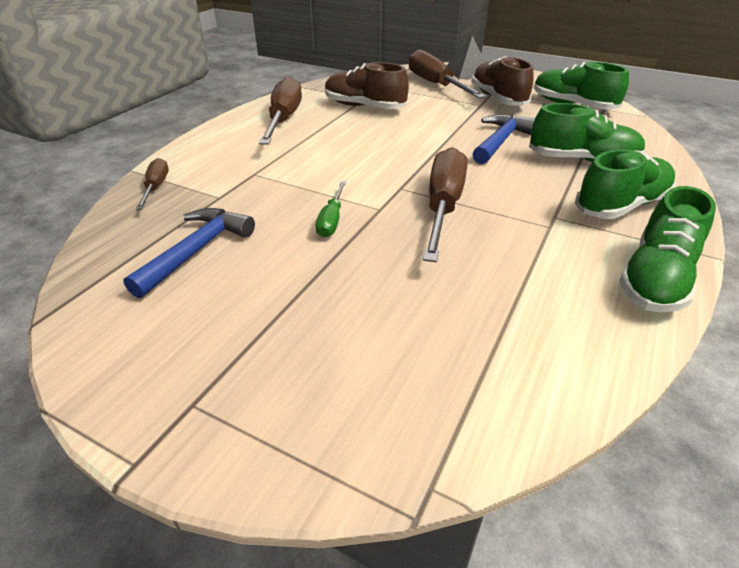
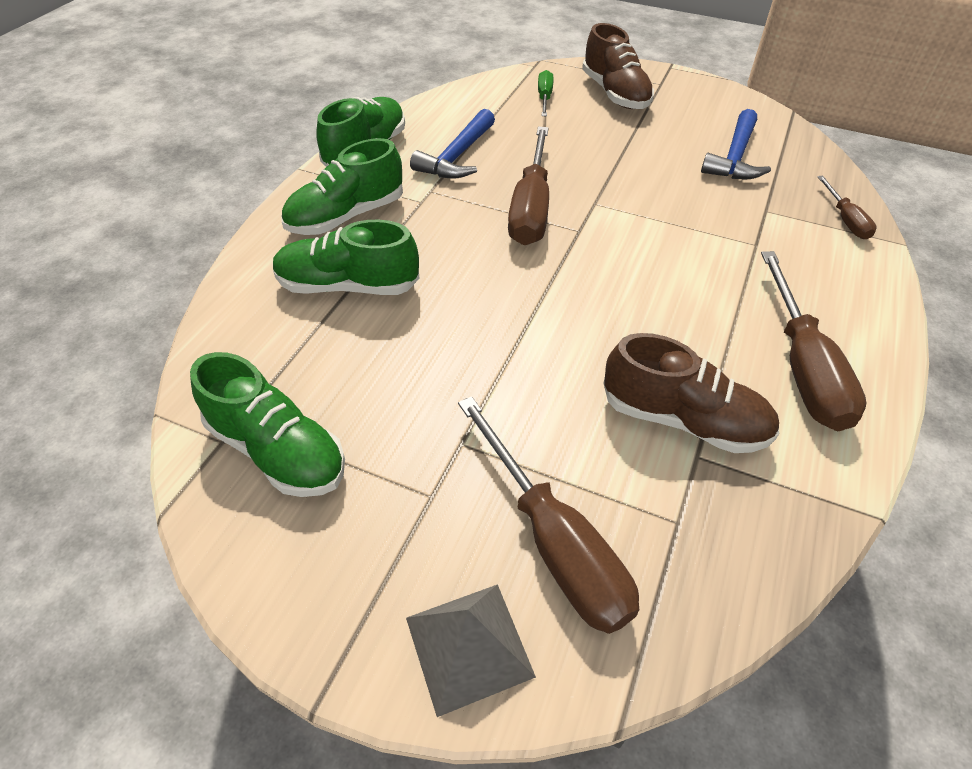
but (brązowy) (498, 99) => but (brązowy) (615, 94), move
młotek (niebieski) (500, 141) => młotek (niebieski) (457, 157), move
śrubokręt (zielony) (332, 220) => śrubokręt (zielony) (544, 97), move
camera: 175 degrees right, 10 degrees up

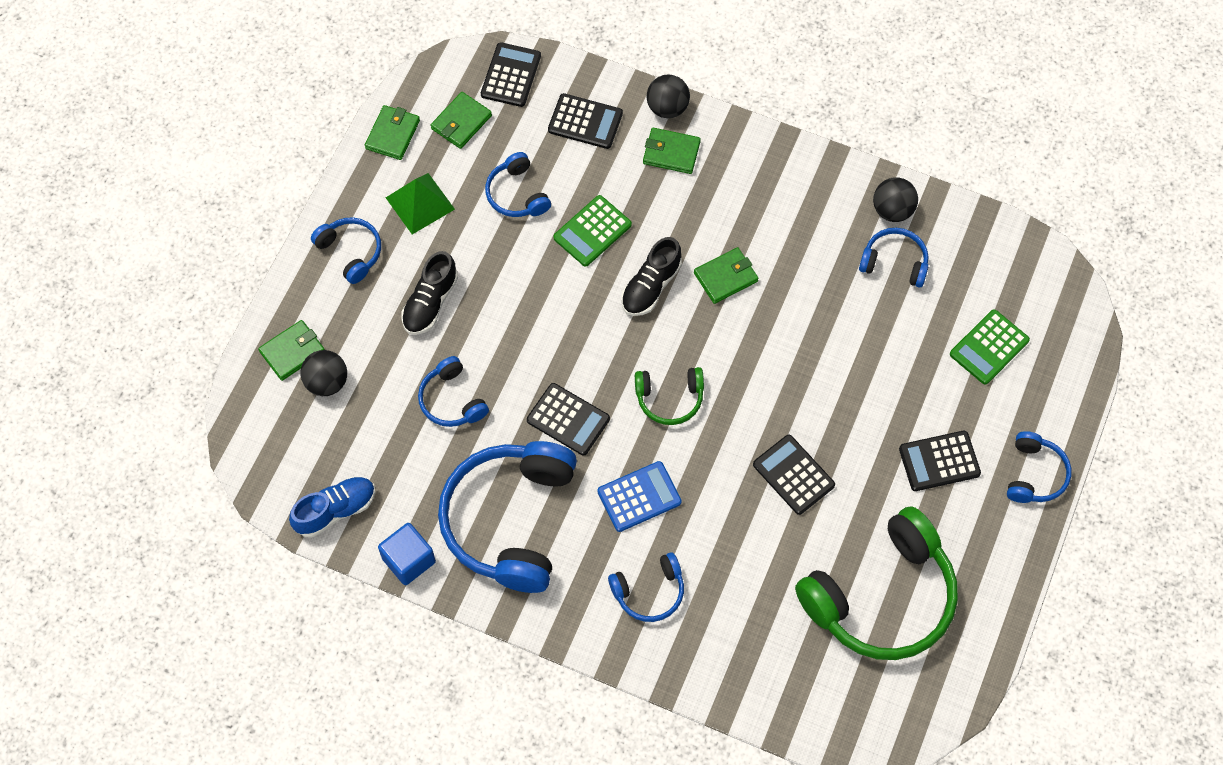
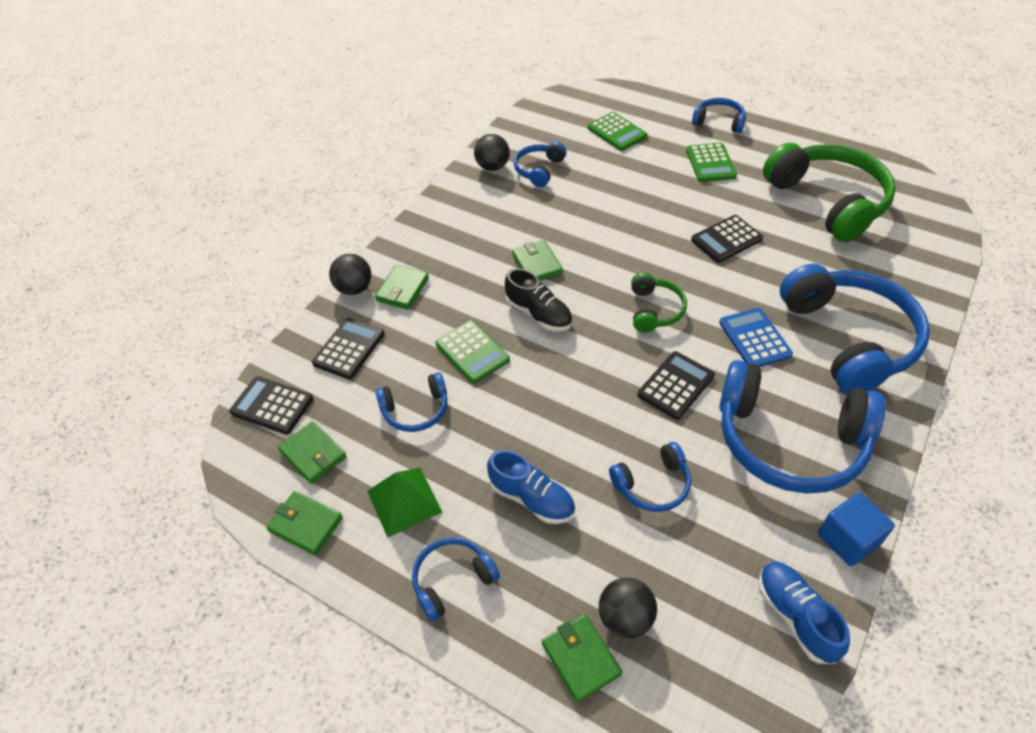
but (czarny) (430, 303) => but (niebieski) (532, 498)
kalkulator (czarny) (939, 461) => kalkulator (zielony) (710, 163)
słuchawki (niebieski) (649, 592) => słuchawki (niebieski) (848, 339), x2.07
camera: 80 degrees left, 15 degrees down

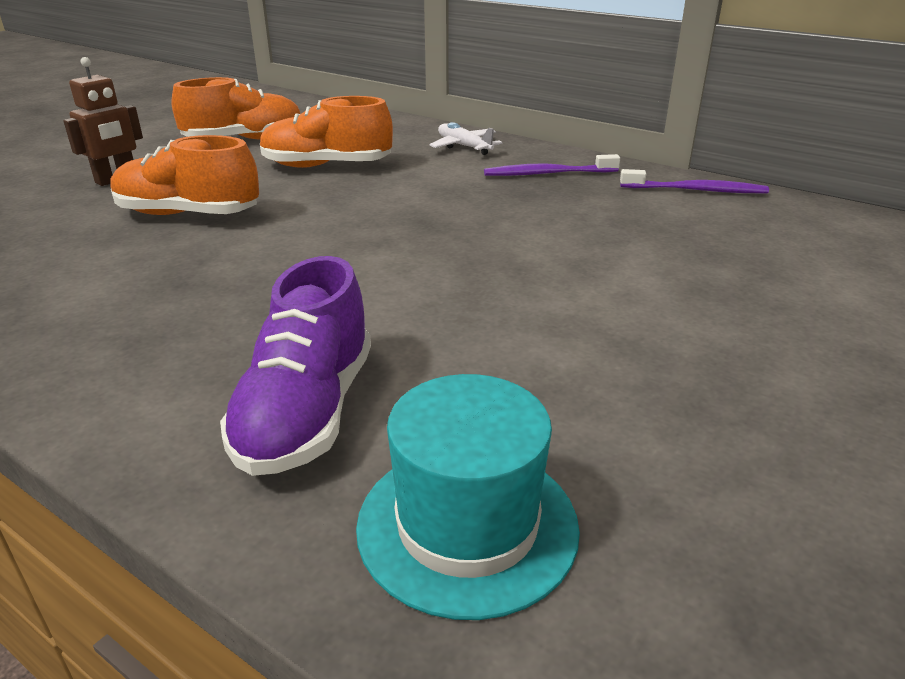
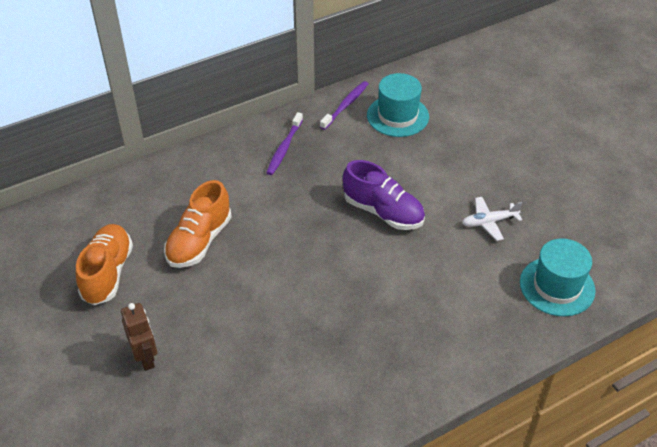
samolot (biały) (464, 146) => samolot (biały) (489, 222), move
but (pomarańczowy) (188, 214) => nothing
but (fioletowy) (307, 412) => but (fioletowy) (383, 212), move
nothing => kapelusz (turkusowy) (397, 116)
camera: 65 degrees left, 15 degrees up

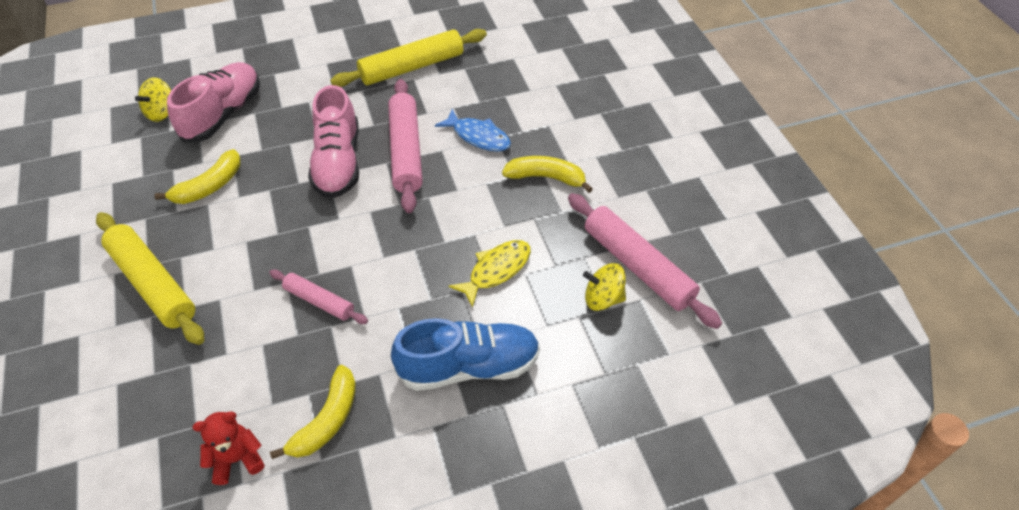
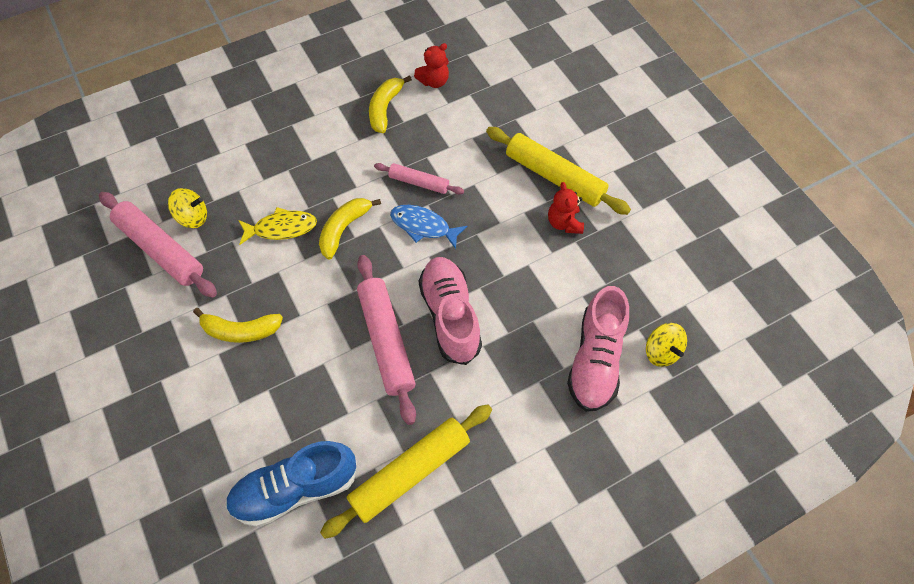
bączek (żółty) (161, 112) => bączek (żółty) (661, 352), 135 degrees clockwise
ryba (niebieski) (478, 136) => ryba (niebieski) (423, 226), move
banan (żółty) (209, 186) => banan (żółty) (344, 229), move
ryba (żółty) (496, 270) => ryba (żółty) (281, 228), 135 degrees counterclockwise
but (niebieski) (469, 366) => but (niebieski) (295, 489), move
nothing => miś (czerwony) (564, 223)
camera: 170 degrees right, 10 degrees up

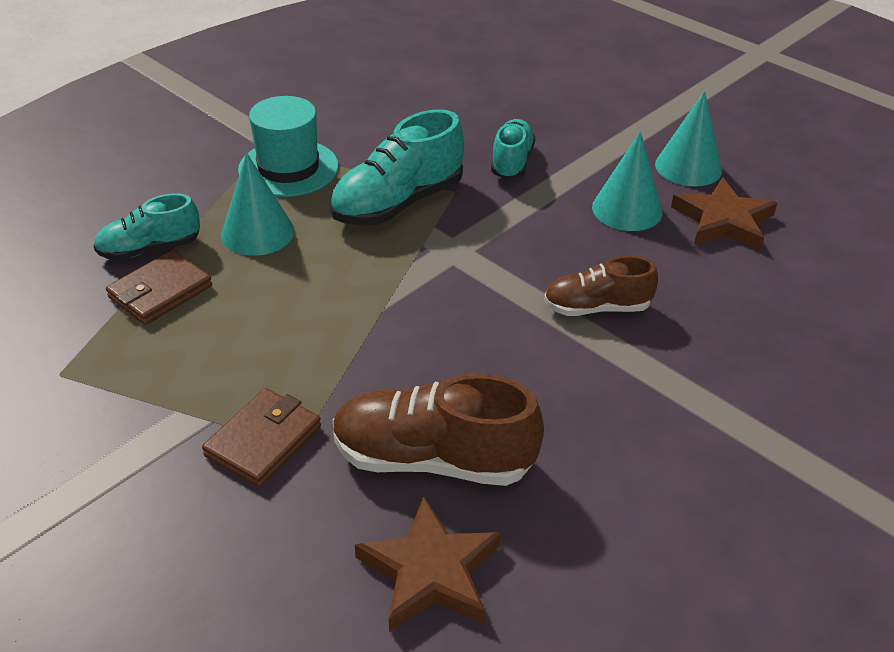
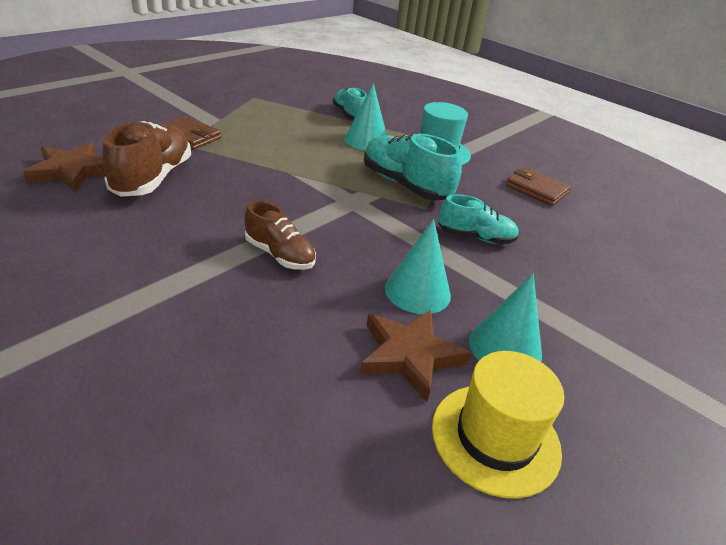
portfel (brązowy) (160, 292) => portfel (brązowy) (536, 189), move
but (brązowy) (597, 308) => but (brązowy) (279, 255), 135 degrees clockwise
nothing => kapelusz (żółty) (495, 438)
camera: 85 degrees right, 5 degrees down

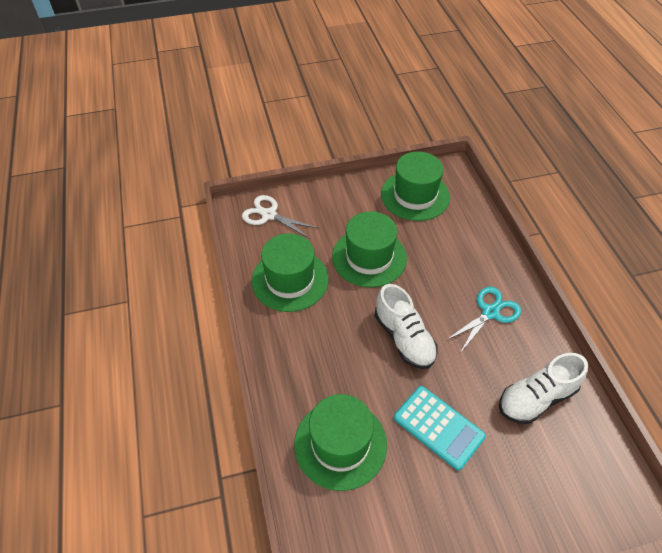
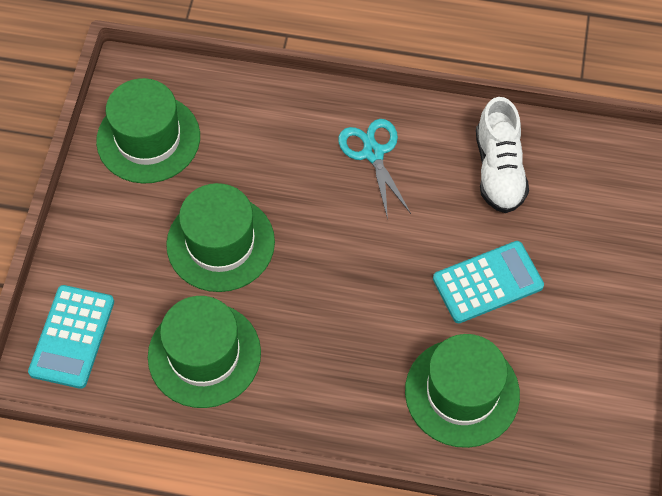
nożyczki (biały) (269, 215) => kalkulator (turkusowy) (72, 337)
but (biały) (404, 338) => nothing
camera: 65 degrees left, 10 degrees up

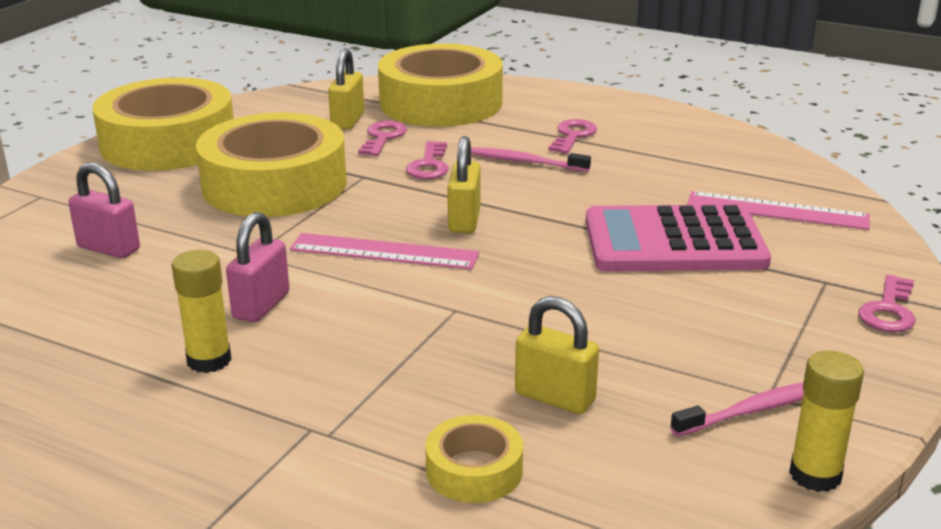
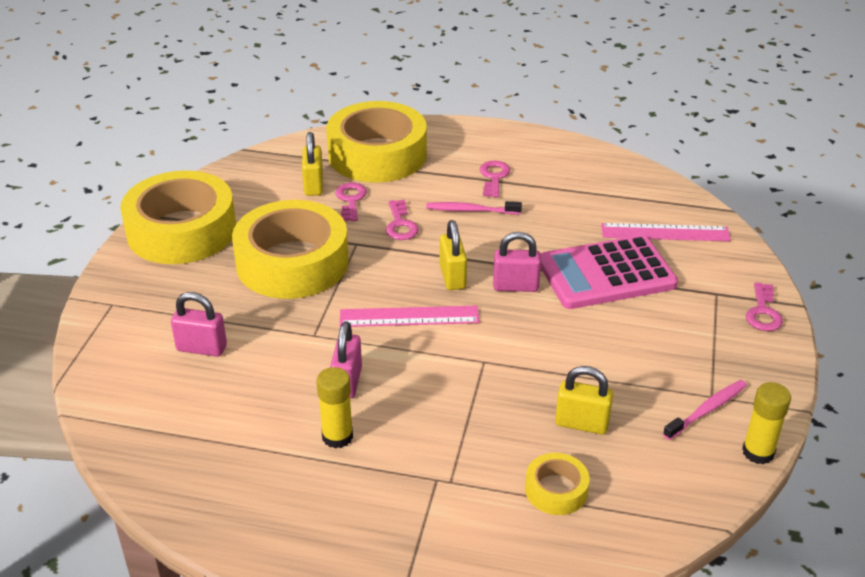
nothing => kłódka (różowy) (515, 286)
camera: 15 degrees left, 10 degrees up

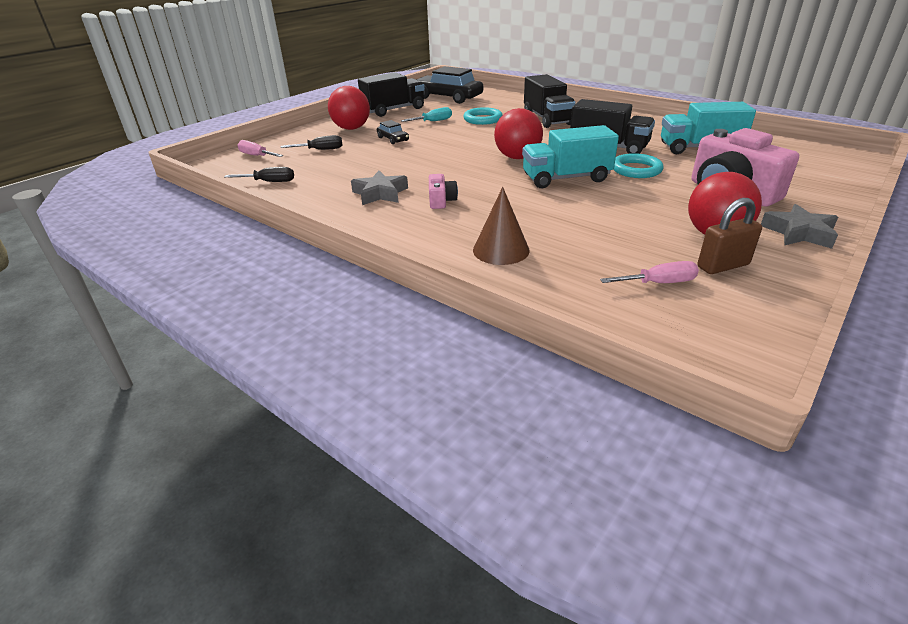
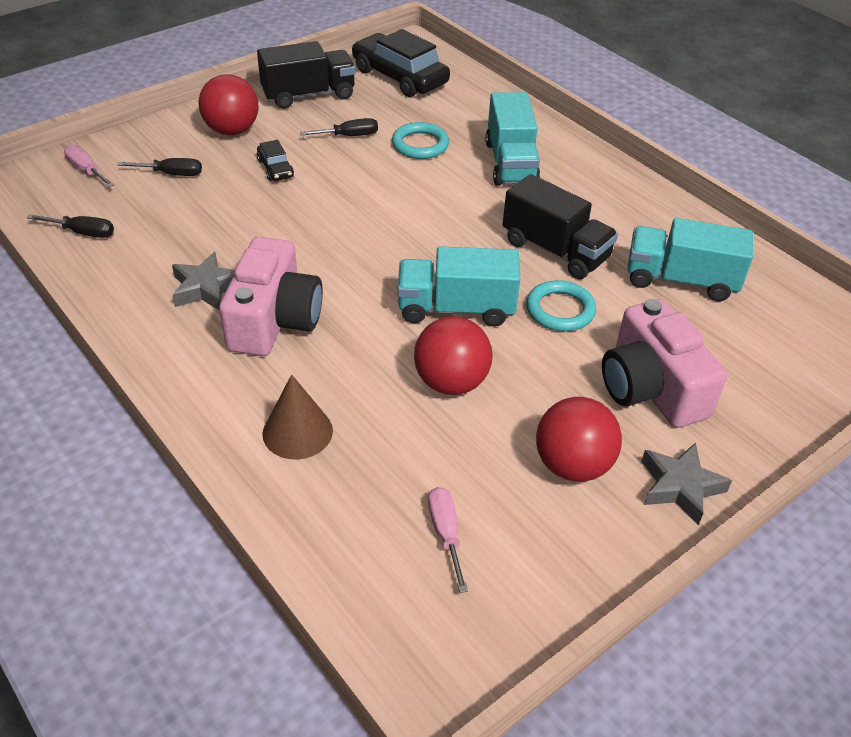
ciężarówka (czarny) (547, 119) => ciężarówka (turkusowy) (510, 163)
śrubokręt (turkusowy) (433, 121) => śrubokręt (czarny) (349, 136)
piłka (czerwony) (517, 157) => piłka (czerwony) (451, 382), move
aparat fotograficzny (różowy) (441, 201) => aparat fotograficzny (różowy) (274, 320), x2.20
kłódka (brązowy) (723, 266) => nothing
śrubokręt (różowy) (659, 283) => śrubokręt (różowy) (446, 533), 105 degrees counterclockwise
camera: 10 degrees right, 10 degrees up

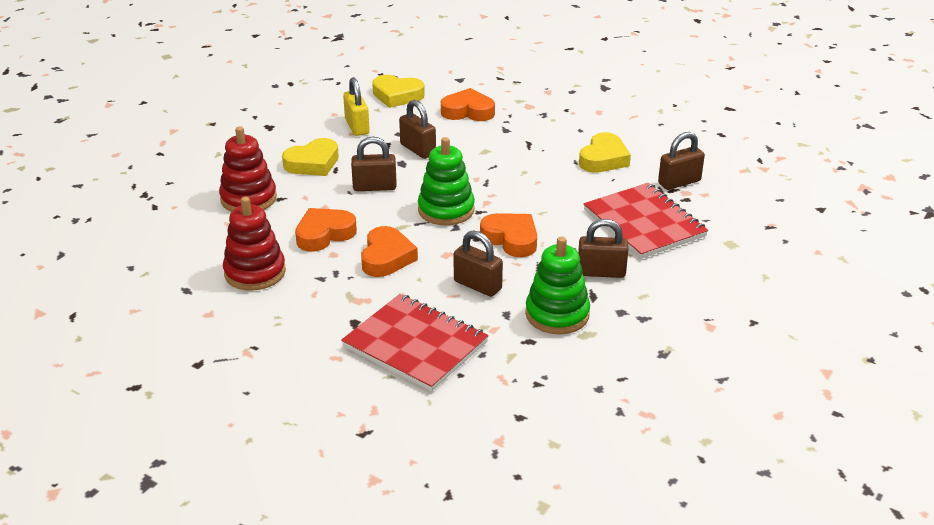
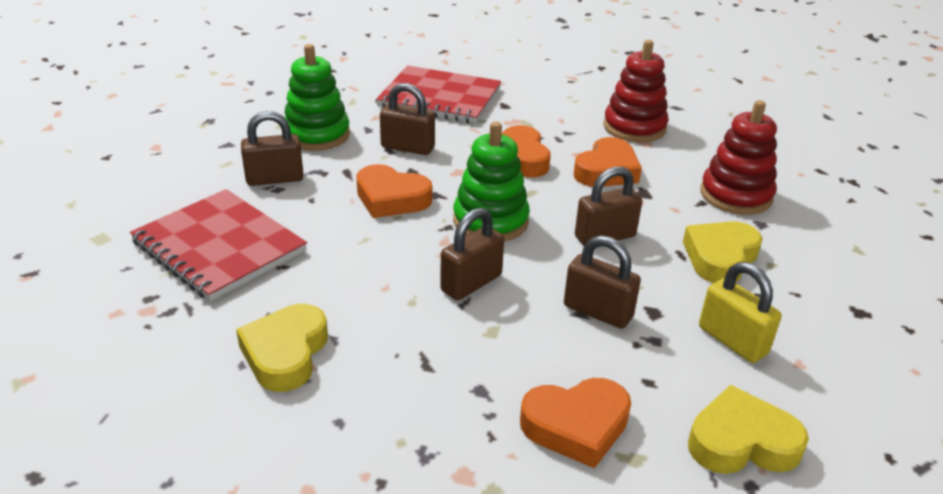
kłódka (brązowy) (679, 182) => kłódka (brązowy) (471, 283), move
camera: 160 degrees right, 0 degrees up

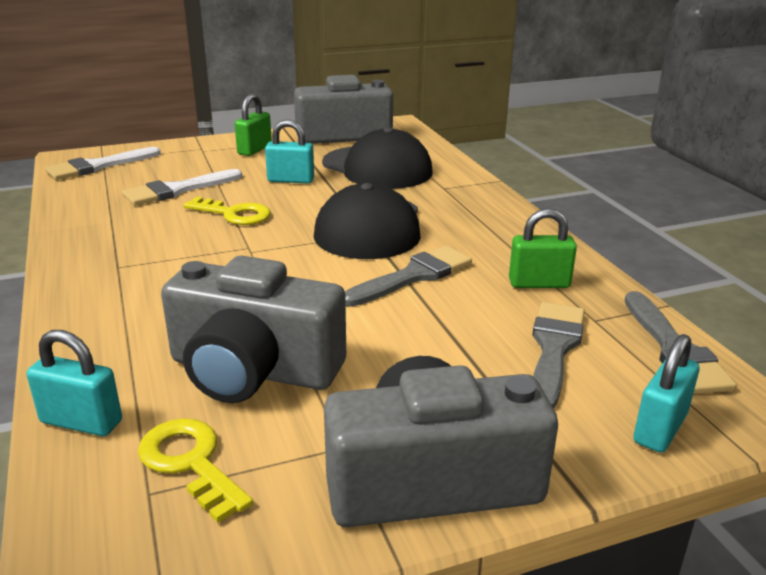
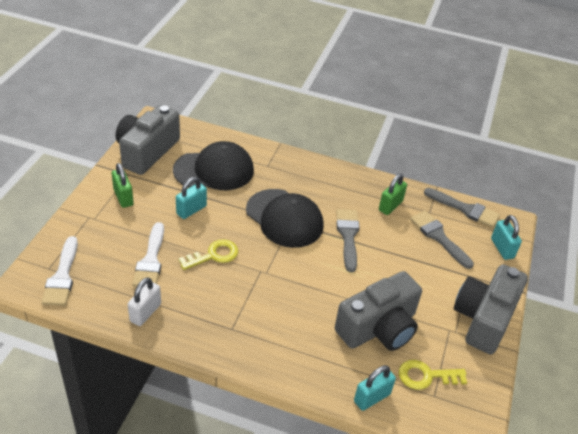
nothing => kłódka (biały) (145, 312)
camera: 55 degrees left, 15 degrees up

